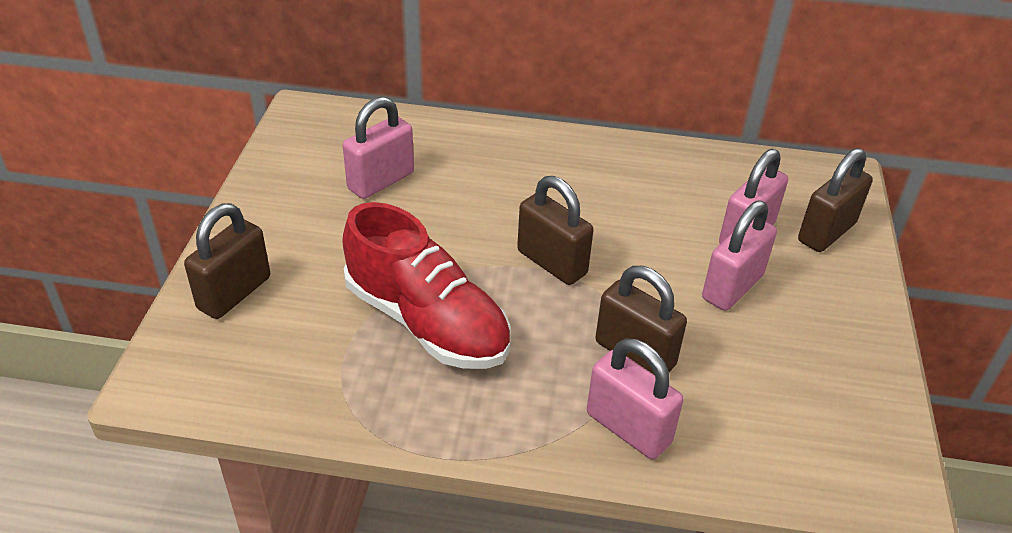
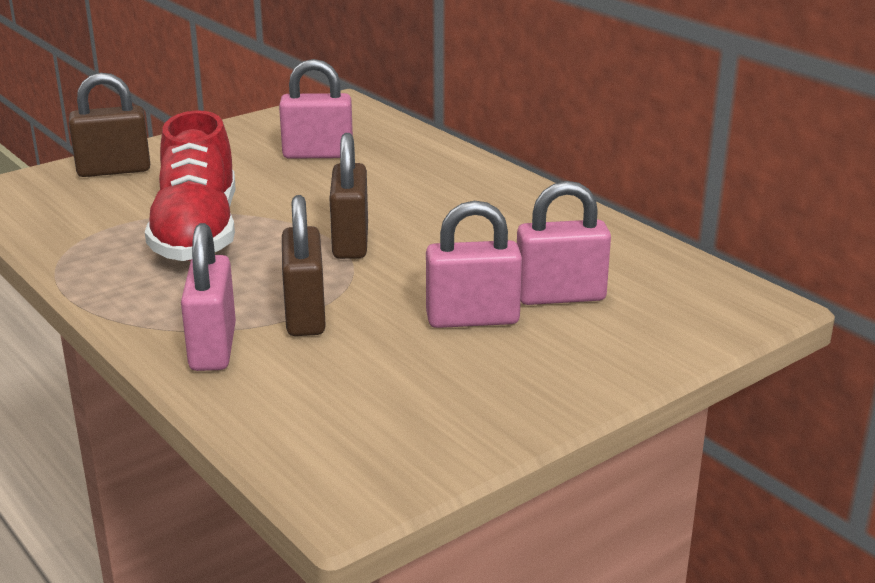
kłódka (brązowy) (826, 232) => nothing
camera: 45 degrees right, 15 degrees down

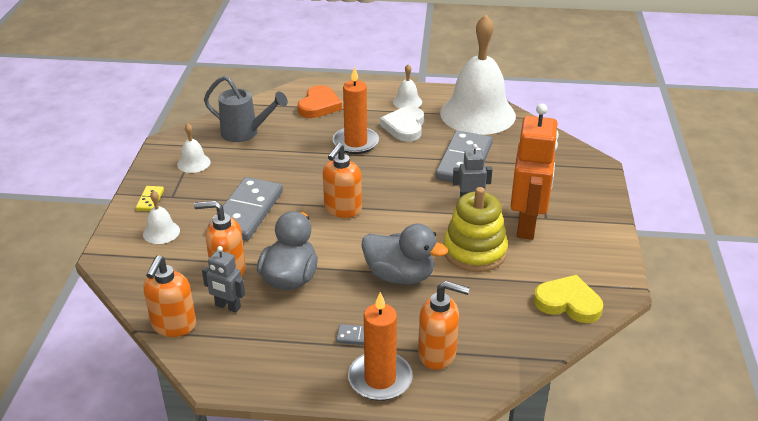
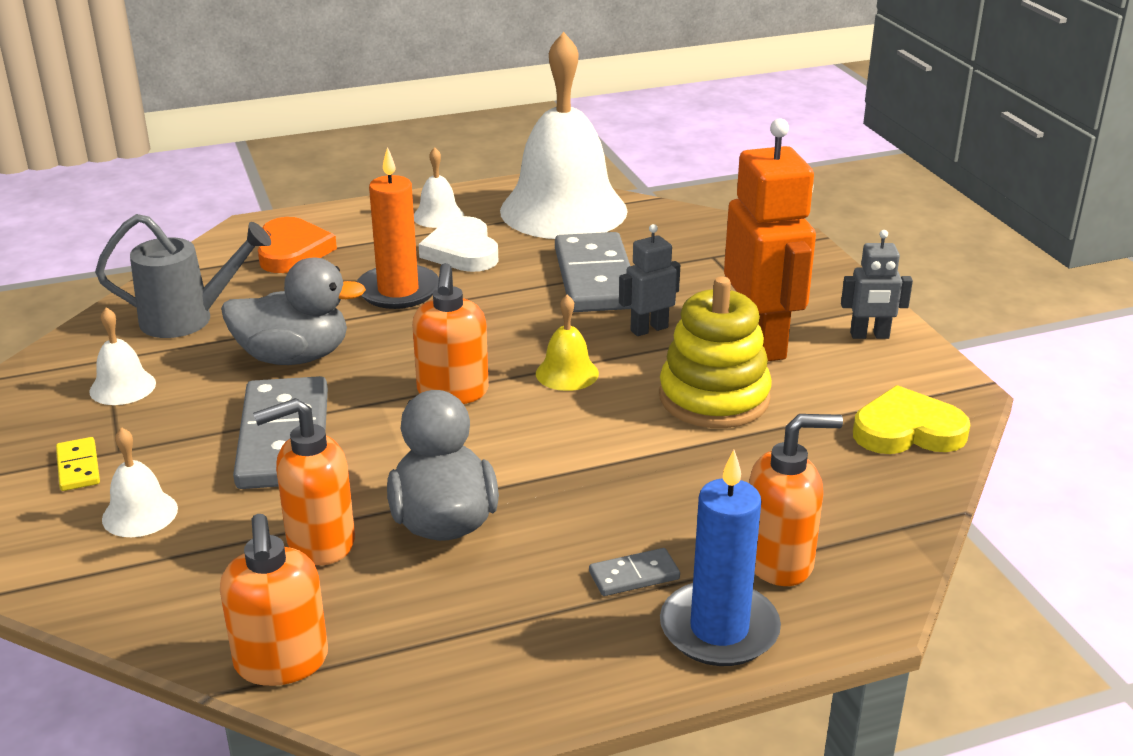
kaczka (szary) (400, 276) => kaczka (szary) (294, 357), move
robot (szary) (227, 306) => robot (szary) (869, 335), move
świeca (pomarańczowy) (380, 379) => świeca (niebieski) (719, 629)
nothing => dzwonek (żółty) (567, 373)
camera: 25 degrees left, 5 degrees down

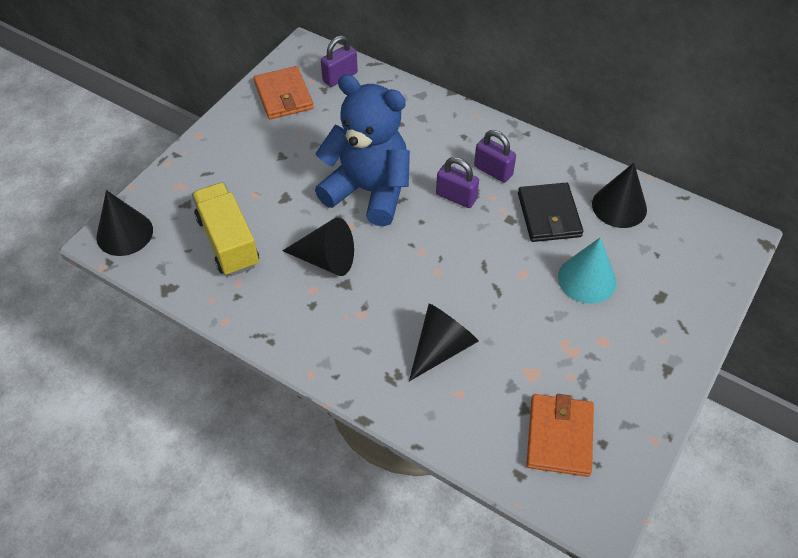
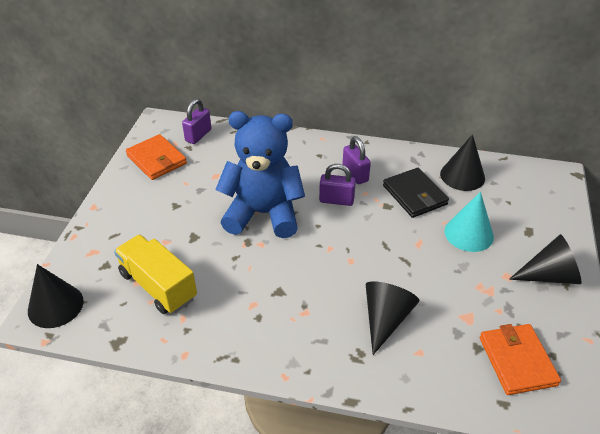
kłódka (fioletowy) (493, 171) => kłódka (fioletowy) (355, 174), 45 degrees clockwise
stożek (czarny) (326, 259) => stożek (czarny) (549, 276), move
camera: 20 degrees left, 10 degrees down

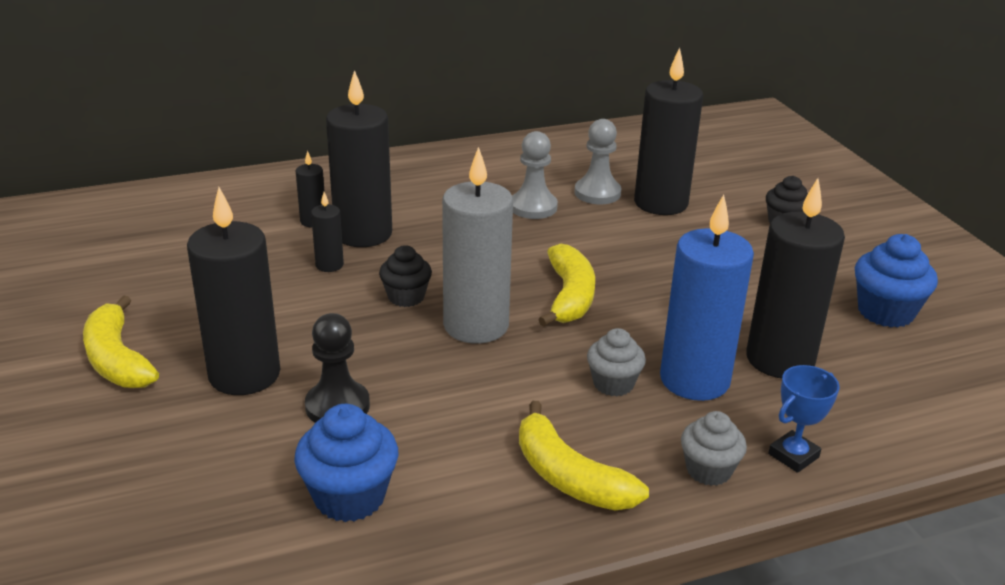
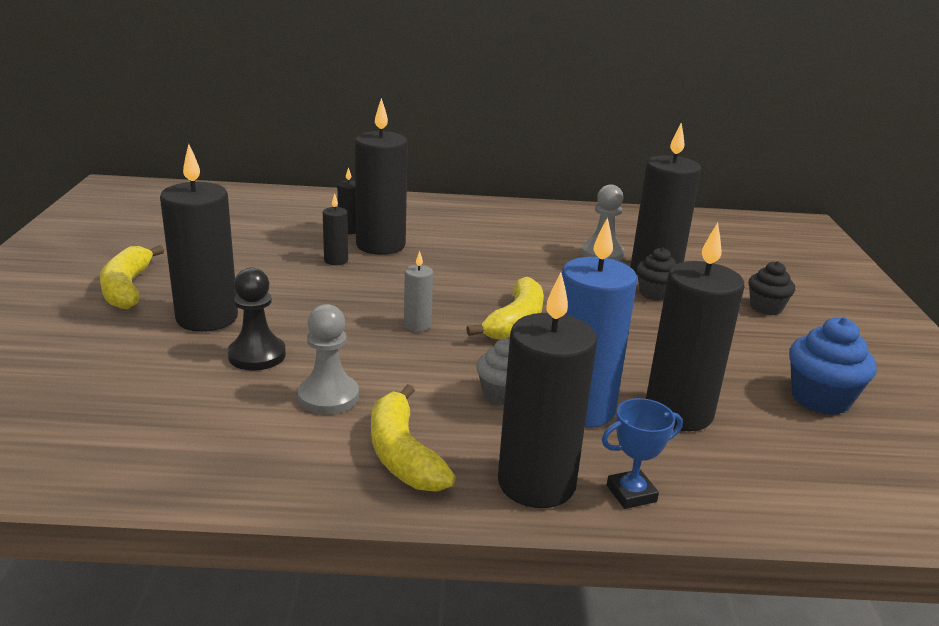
pionek (szary) (533, 207) => pionek (szary) (328, 397), move
świeca (szary) (476, 326) => świeca (szary) (417, 325), x0.46
muffinka (czarny) (406, 297) => muffinka (czarny) (654, 293), move
muffinka (niebieski) (350, 497) => nothing
muffinka (szary) (708, 470) => świeca (czarny) (536, 483)
camera: 20 degrees right, 5 degrees down

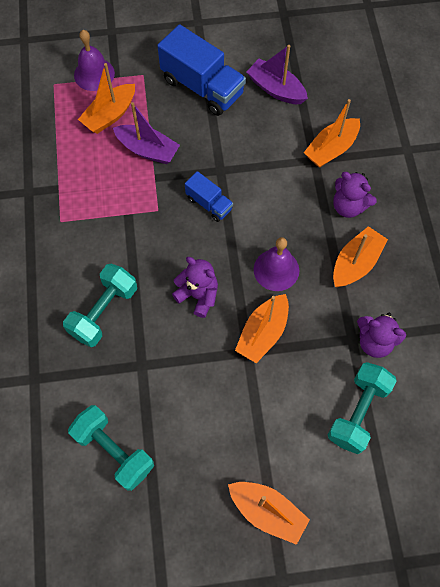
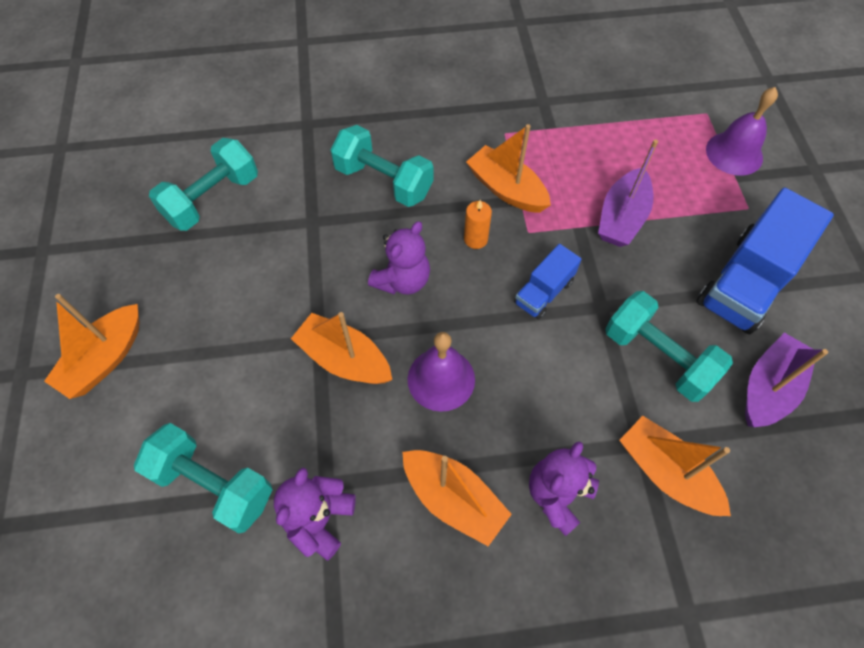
łódka (pomarańczowy) (110, 115) => łódka (pomarańczowy) (506, 189), move
nothing => świeca (pomarańczowy) (475, 239)
nothing => hantel (turkusowy) (657, 356)
camera: 90 degrees right, 5 degrees down

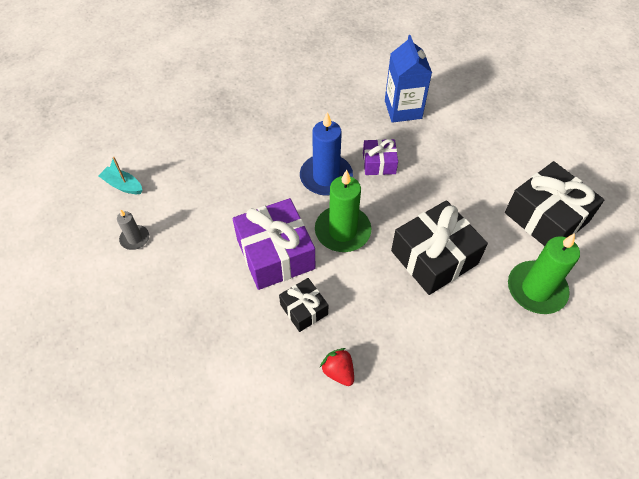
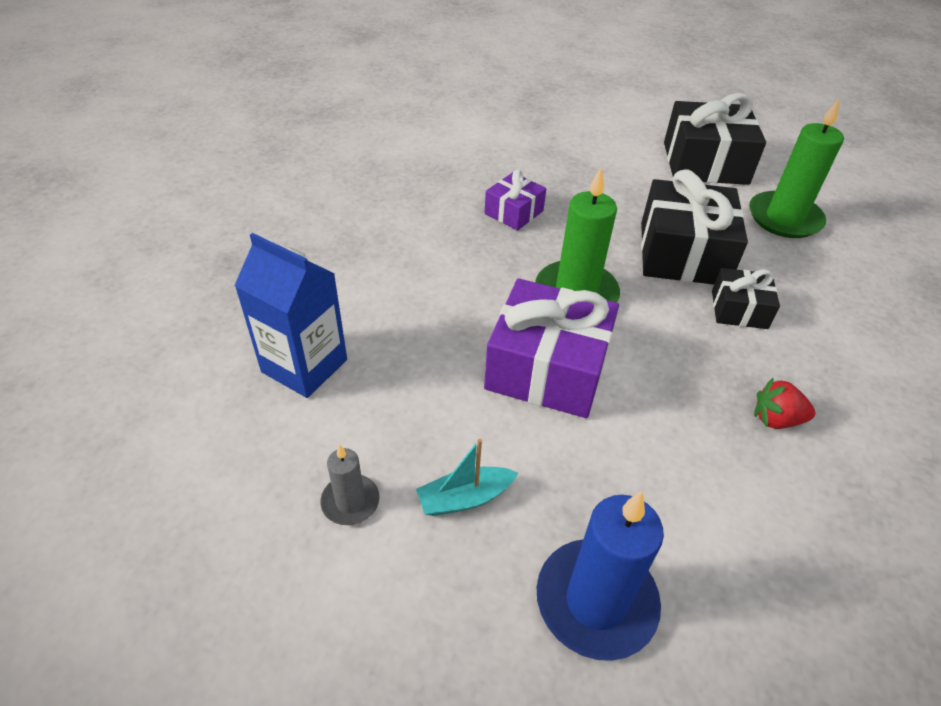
karton mleka (niebieski) (403, 109) => karton mleka (niebieski) (304, 366), move
świeca (niebieski) (326, 177) => świeca (niebieski) (596, 601), move
łódka (turkusowy) (123, 185) => łódka (turkusowy) (465, 498), move
prezent (czarny) (304, 309) => prezent (czarny) (739, 309), move
camera: 50 degrees left, 10 degrees down

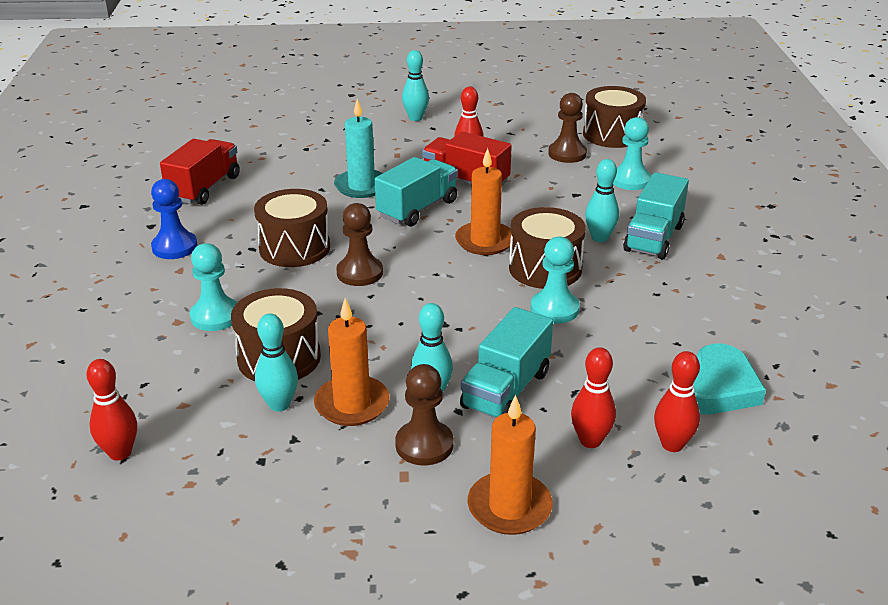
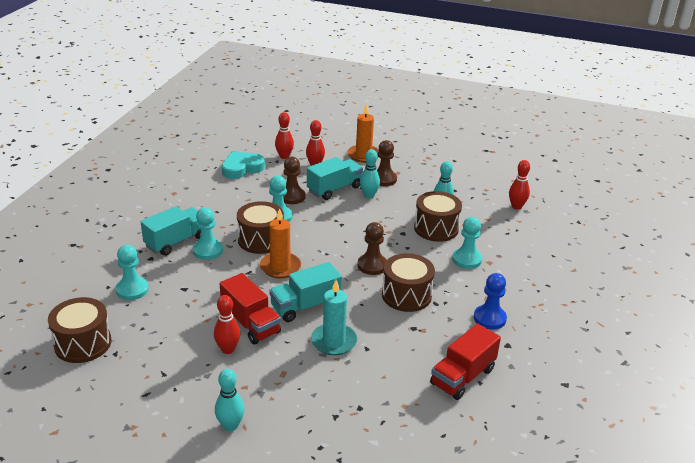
pionek (brązowy) (567, 154) => pionek (brązowy) (292, 197), move
kręgiel (turkusowy) (599, 238) => pionek (turkusowy) (208, 251)
świeca (pomarańczowy) (352, 404) => nothing
camera: 160 degrees left, 0 degrees up

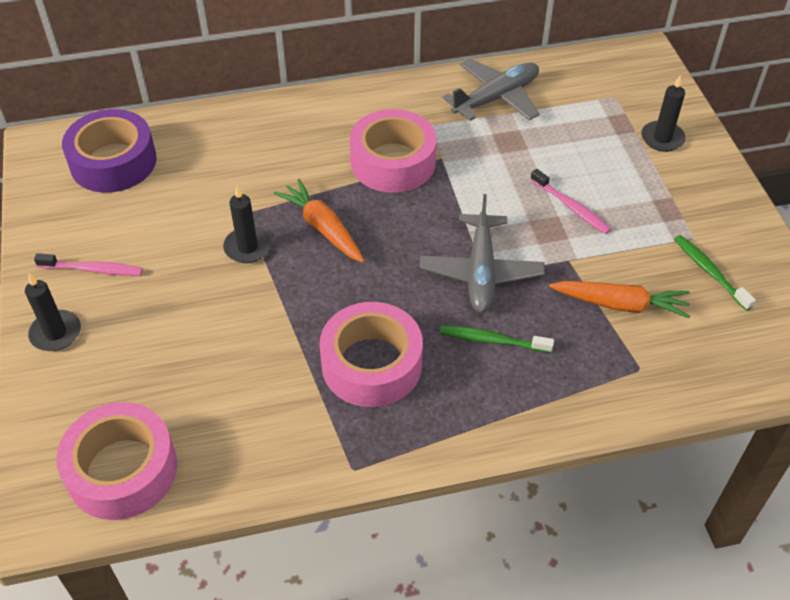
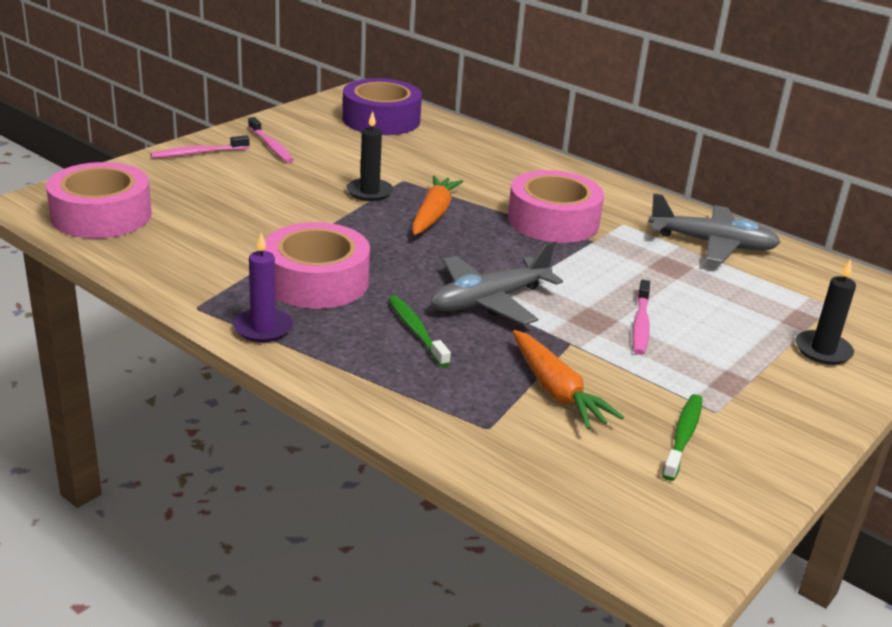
świeca (czarny) (56, 333) => szczoteczka do zębów (różowy) (198, 153)
nothing => świeca (fioletowy) (263, 328)
camera: 50 degrees right, 20 degrees down

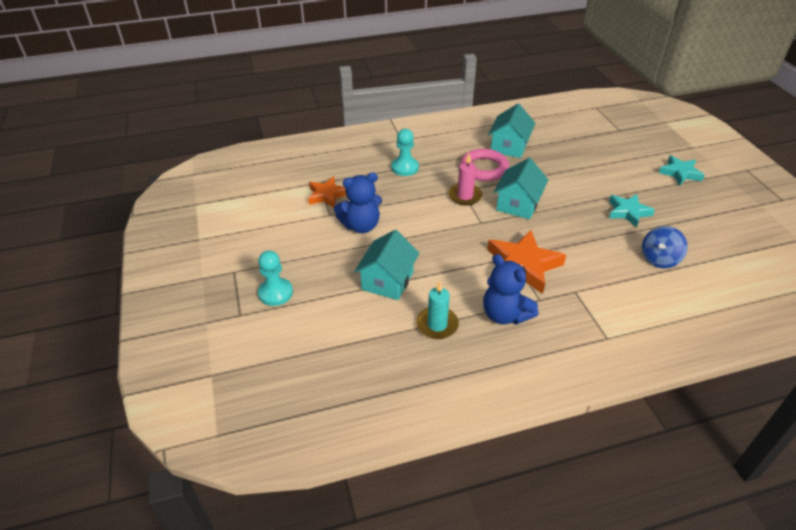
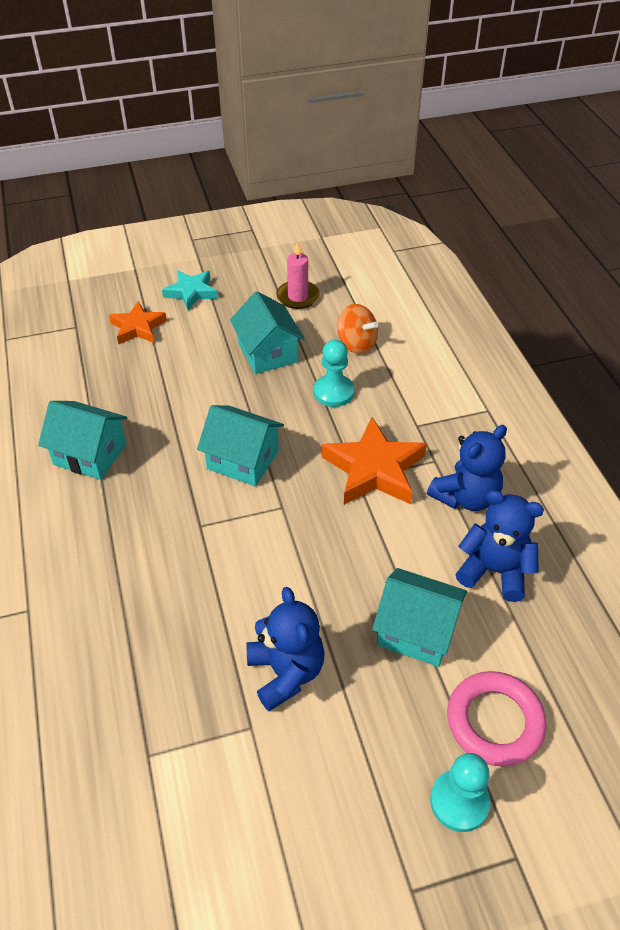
pionek (turkusowy) (405, 167) => pionek (turkusowy) (333, 392), move
pierścień (różowy) (484, 168) => pierścień (różowy) (494, 721), move
świeca (różowy) (465, 196) => świeca (różowy) (298, 297), move
gwiazda (pomarańczowy) (327, 195) => gwiazda (pomarańczowy) (138, 327), move
gwiazda (turkusowy) (628, 212) => domek (turkusowy) (268, 353)
bączek (niebieski) (659, 259) => bączek (pomarańczowy) (356, 344)
świeca (turkusowy) (437, 325) => miś (niebieski) (494, 571)
camera: 90 degrees left, 5 degrees up

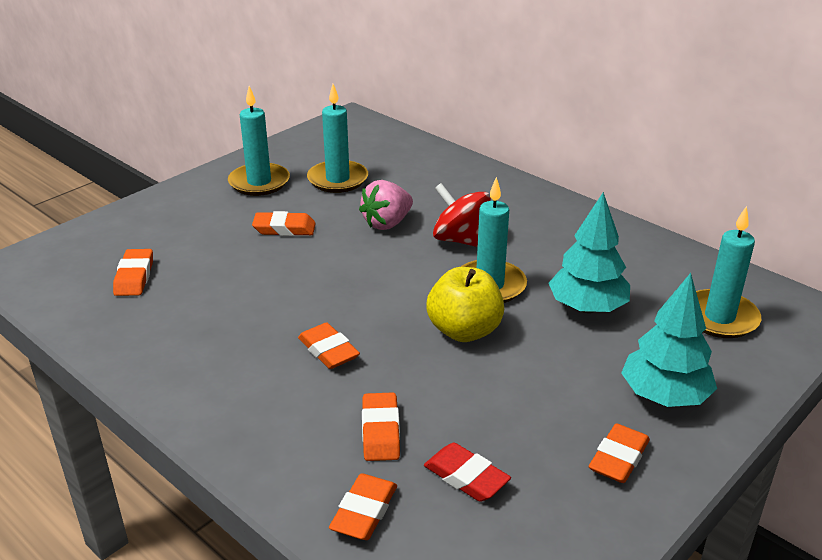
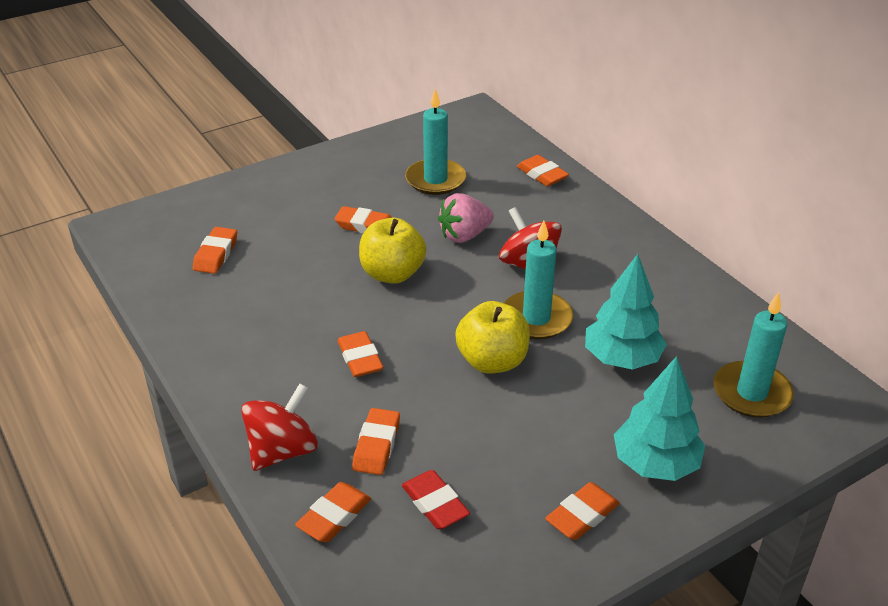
świeca (turkusowy) (259, 182) => nothing
nothing => gumka do mazania (pomarańczowy) (542, 175)
nothing => jabłko (żółty) (392, 274)
nothing => bączek (czerwony) (282, 450)
camera: 15 degrees right, 5 degrees up

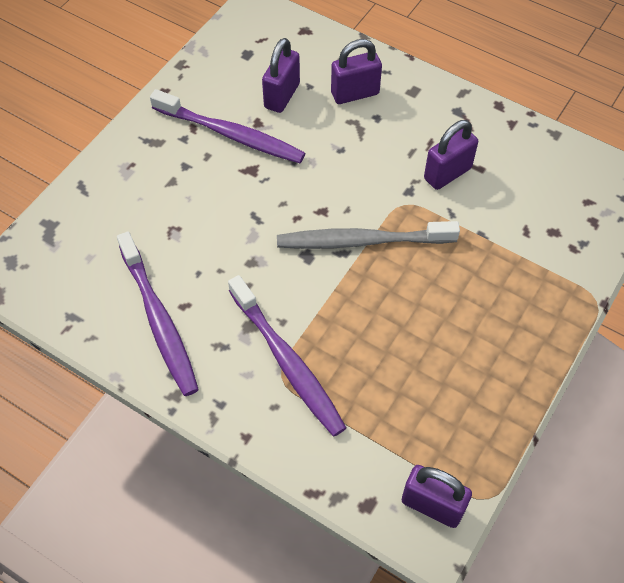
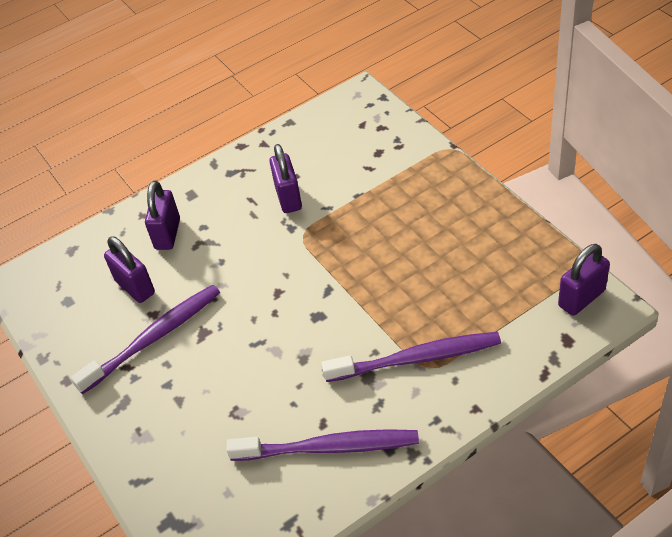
szczoteczka do zębów (szary) (363, 241) => nothing
camera: 60 degrees left, 10 degrees down

